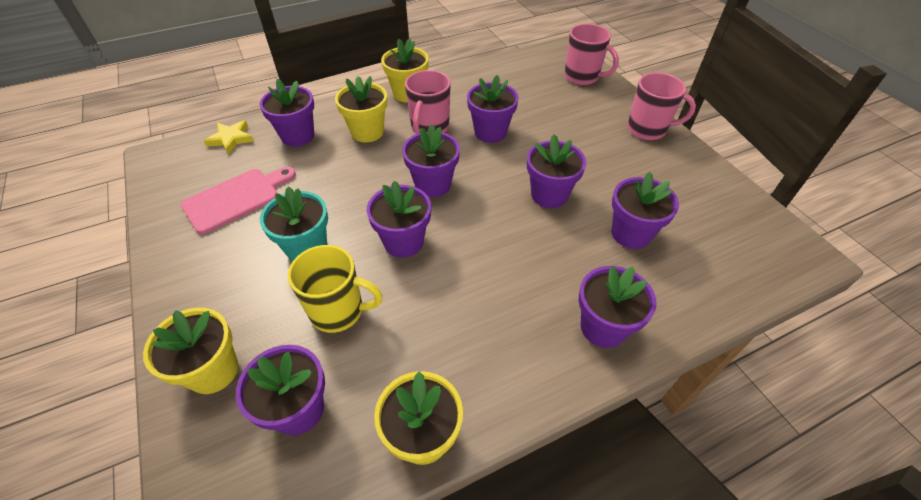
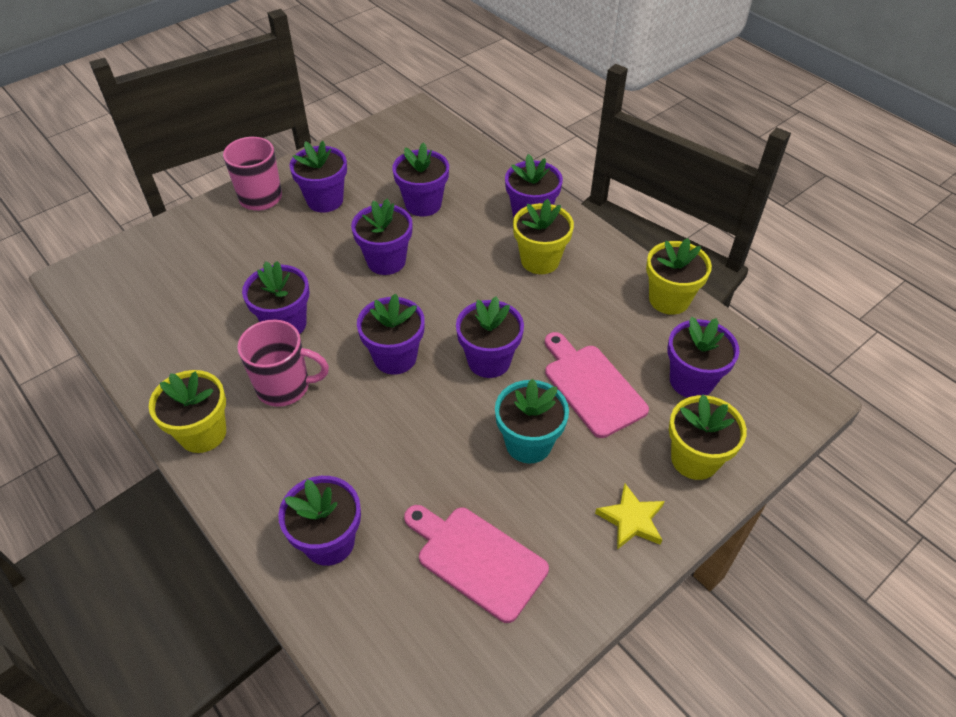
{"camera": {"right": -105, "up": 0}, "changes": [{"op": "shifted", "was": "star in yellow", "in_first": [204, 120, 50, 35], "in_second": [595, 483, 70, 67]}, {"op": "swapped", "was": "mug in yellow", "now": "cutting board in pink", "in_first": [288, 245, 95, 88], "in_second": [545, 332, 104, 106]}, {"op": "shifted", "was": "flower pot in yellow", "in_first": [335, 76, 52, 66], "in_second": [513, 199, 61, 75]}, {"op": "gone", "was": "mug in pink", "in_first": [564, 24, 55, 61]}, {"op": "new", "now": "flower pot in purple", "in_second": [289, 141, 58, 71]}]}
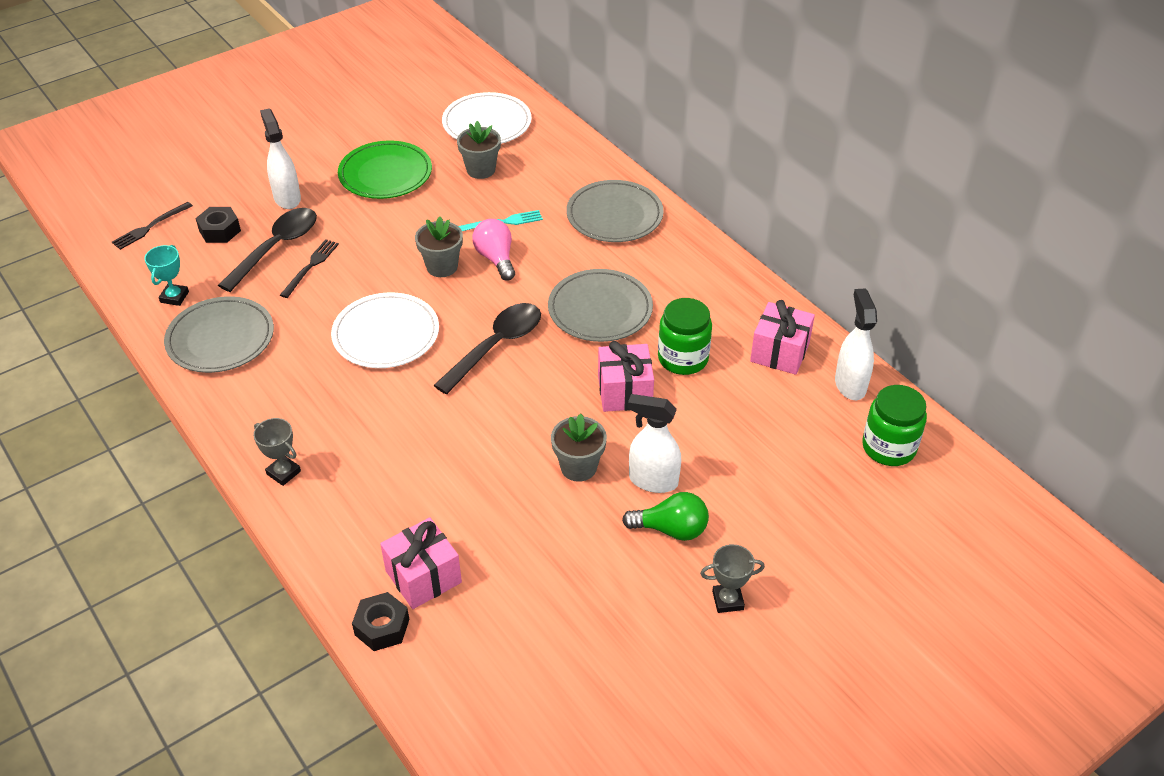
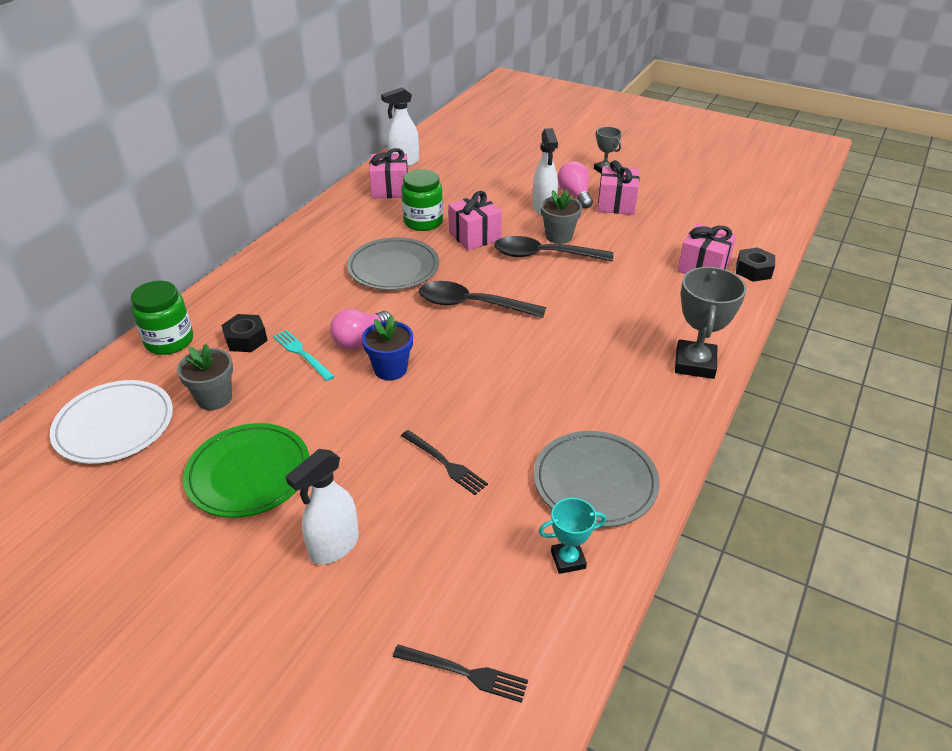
{"camera": {"right": -115, "up": -5}, "changes": [{"op": "shifted", "was": "nut in black", "in_first": [195, 207, 46, 36], "in_second": [221, 314, 47, 38]}, {"op": "shifted", "was": "spoon in black", "in_first": [218, 208, 99, 84], "in_second": [494, 236, 119, 26]}, {"op": "scaled", "was": "trophy in grey", "in_first": [253, 418, 48, 68], "in_second": [675, 267, 72, 112], "ratio": 1.74}, {"op": "rotated", "was": "fork in black", "in_first": [280, 239, 59, 59], "in_second": [401, 430, 87, 65], "clockwise": -135}, {"op": "gone", "was": "plate in white", "in_first": [331, 292, 108, 76]}, {"op": "repainted", "was": "flower pot in grey", "now": "flower pot in blue", "in_first": [415, 216, 48, 61], "in_second": [362, 315, 51, 65]}, {"op": "gone", "was": "plate in grey", "in_first": [566, 180, 98, 62]}, {"op": "repainted", "was": "light bulb in green", "now": "light bulb in pink", "in_first": [622, 492, 87, 49], "in_second": [558, 161, 35, 47]}, {"op": "shifted", "was": "jar in green", "in_first": [862, 385, 65, 81], "in_second": [131, 281, 62, 74]}, {"op": "new", "now": "gift in pink", "in_second": [598, 160, 42, 55]}]}
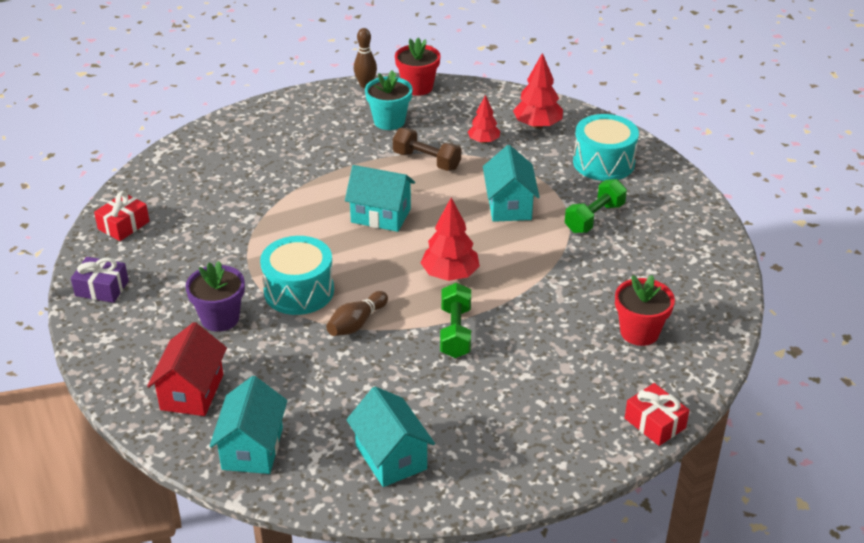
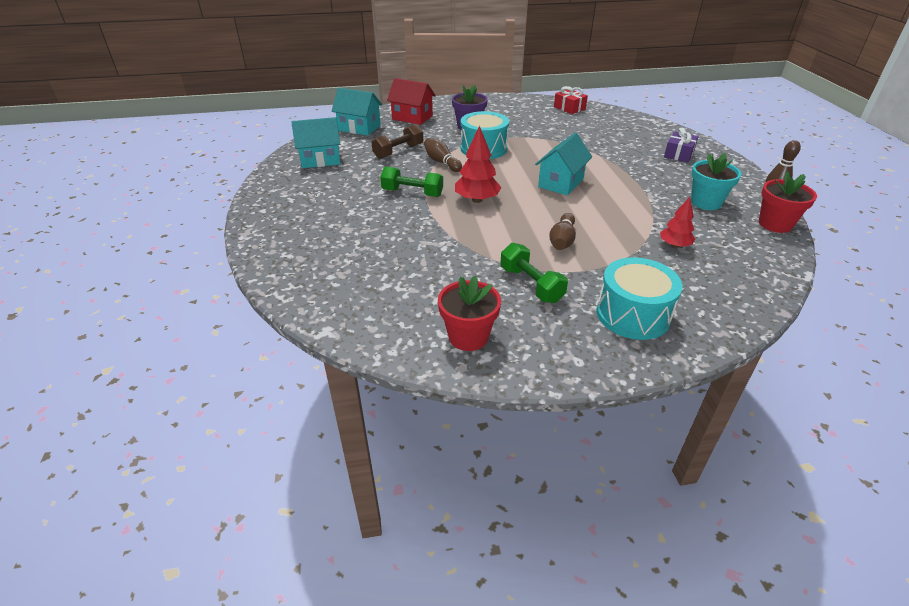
{"camera": {"right": 105, "up": 0}, "changes": [{"op": "shifted", "was": "gift in purple", "in_first": [71, 257, 58, 46], "in_second": [664, 128, 35, 34]}, {"op": "shifted", "was": "dumbbell in brown", "in_first": [393, 128, 68, 43], "in_second": [371, 124, 52, 35]}, {"op": "swapped", "was": "house in turquoise", "now": "bowling pin in brown", "in_first": [483, 145, 56, 77], "in_second": [550, 213, 26, 37]}, {"op": "gone", "was": "tree in red", "in_first": [513, 53, 50, 76]}, {"op": "shifted", "was": "flower pot in red", "in_first": [615, 275, 60, 71], "in_second": [438, 276, 63, 75]}, {"op": "gone", "was": "gift in red", "in_first": [625, 383, 64, 63]}]}
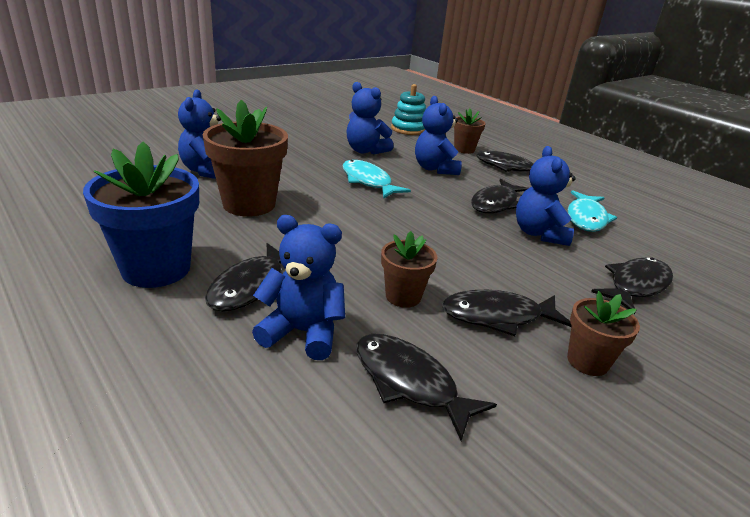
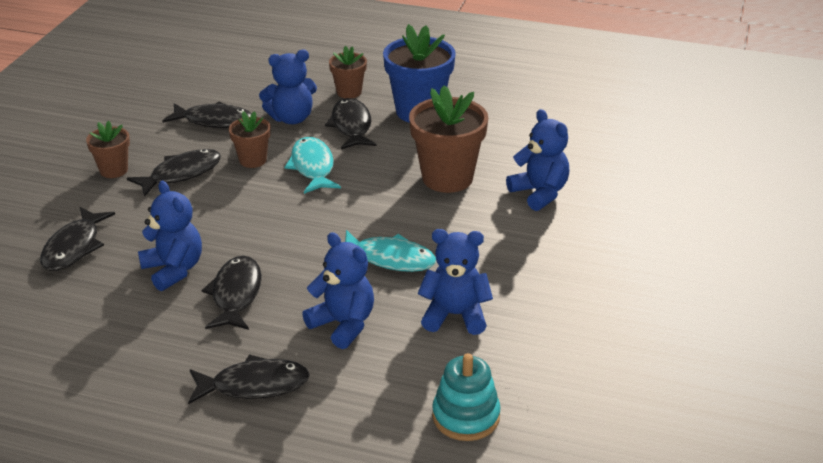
{"camera": {"right": 150, "up": 5}, "changes": [{"op": "shifted", "was": "flower pot in brown", "in_first": [454, 109, 32, 45], "in_second": [329, 46, 38, 52]}, {"op": "shifted", "was": "fish in turquoise", "in_first": [568, 190, 49, 42], "in_second": [285, 137, 56, 57]}]}
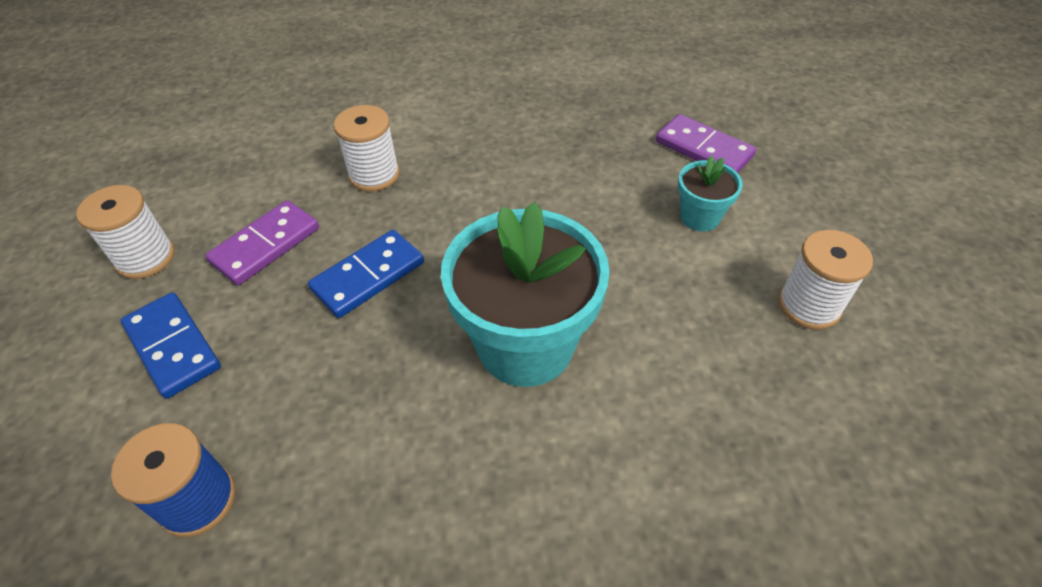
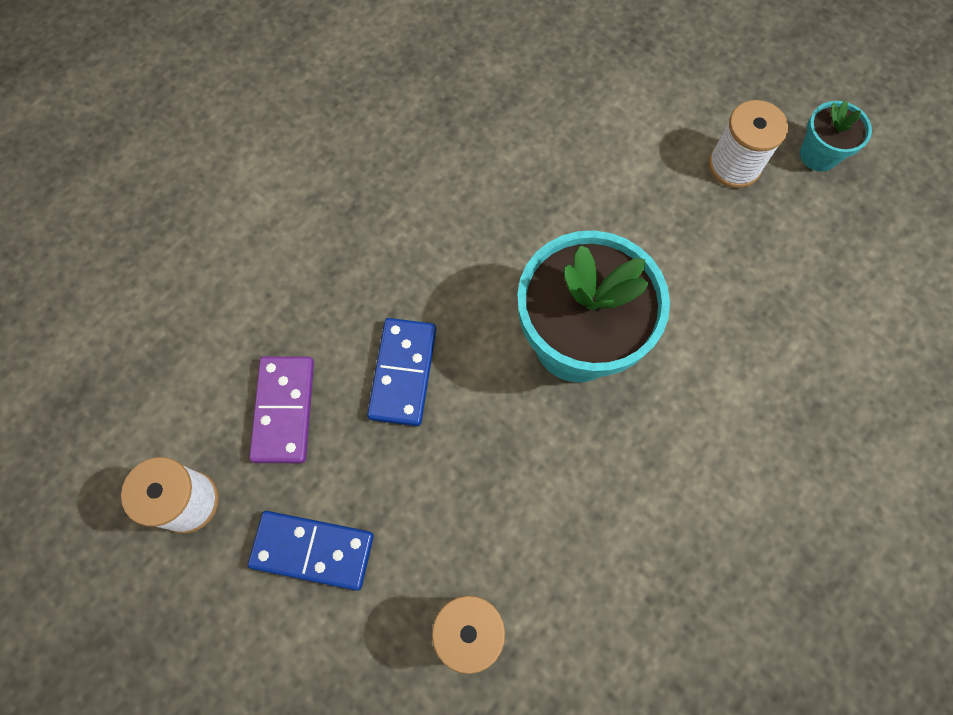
{"camera": {"right": -40, "up": 20}, "changes": [{"op": "gone", "was": "spool in white", "in_first": [334, 105, 66, 87]}, {"op": "gone", "was": "domino in purple", "in_first": [656, 114, 100, 59]}, {"op": "shifted", "was": "flower pot in turquoise", "in_first": [678, 156, 65, 76], "in_second": [800, 100, 72, 72]}]}
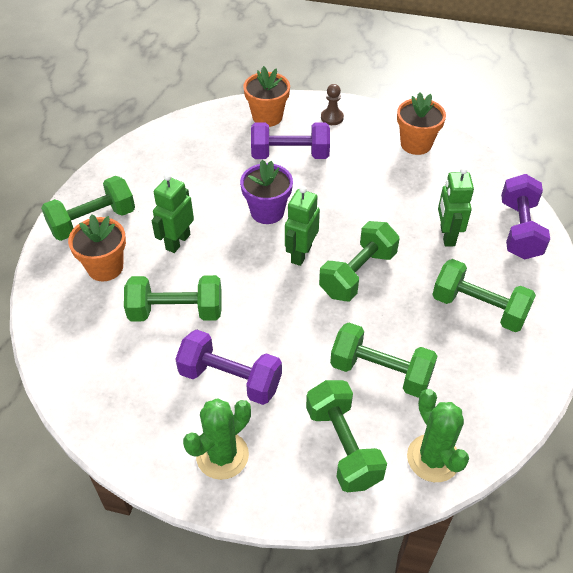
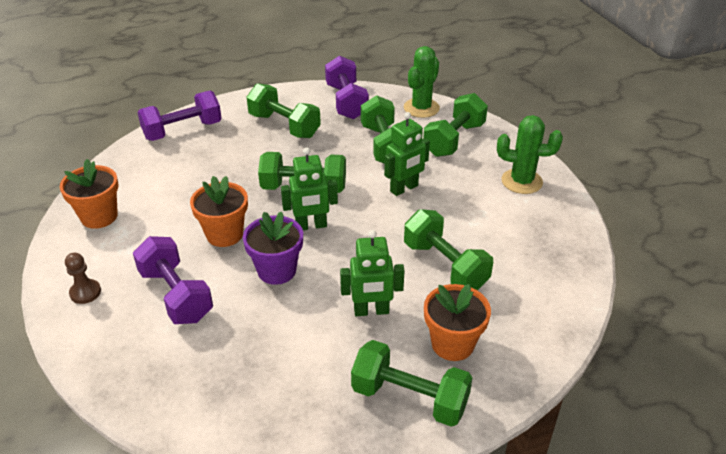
{"camera": {"right": -125, "up": -10}, "changes": [{"op": "shifted", "was": "dumbbell in purple", "in_first": [175, 329, 107, 76], "in_second": [325, 56, 44, 63]}, {"op": "shifted", "was": "flower pot in orange", "in_first": [243, 66, 47, 61], "in_second": [190, 176, 58, 71]}, {"op": "rotated", "was": "dumbbell in green", "in_first": [432, 259, 104, 73], "in_second": [247, 83, 74, 55], "clockwise": -45}, {"op": "shifted", "was": "robot in green", "in_first": [438, 167, 36, 80], "in_second": [384, 112, 46, 84]}]}
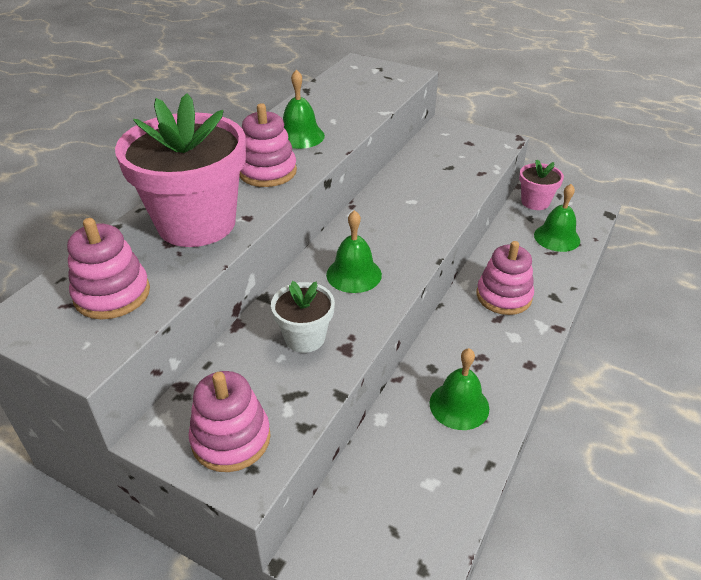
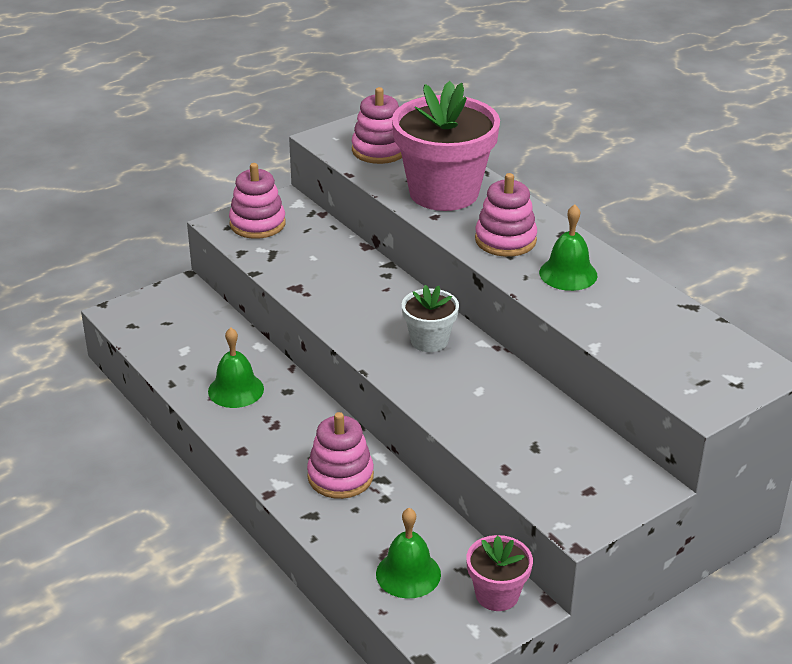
{"camera": {"right": 115, "up": -5}, "changes": [{"op": "shifted", "was": "flower pot in white", "in_first": [271, 281, 64, 72], "in_second": [402, 285, 57, 67]}, {"op": "gone", "was": "bell in green", "in_first": [326, 210, 56, 83]}]}
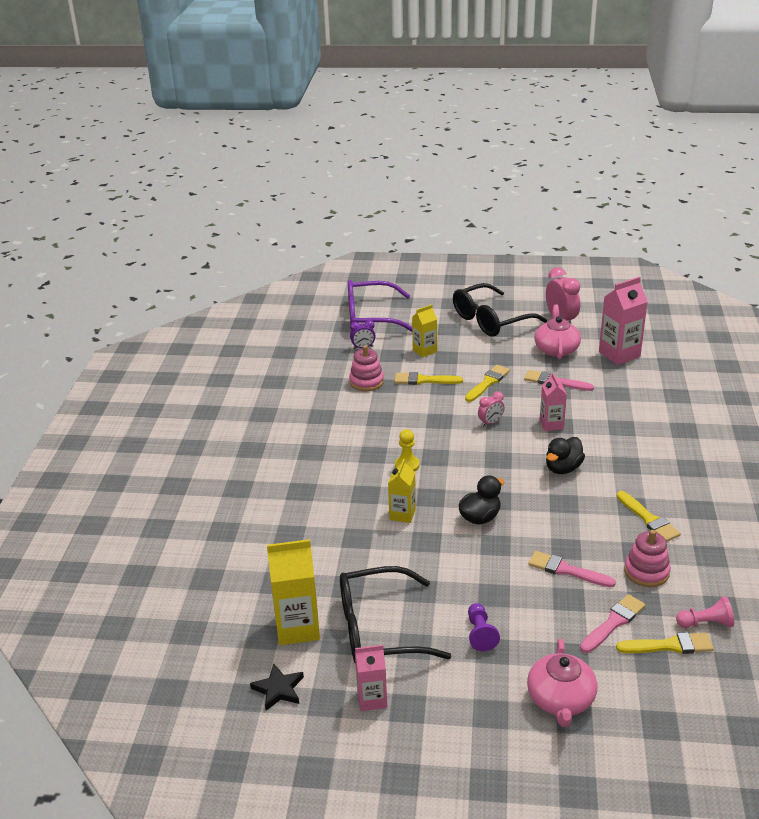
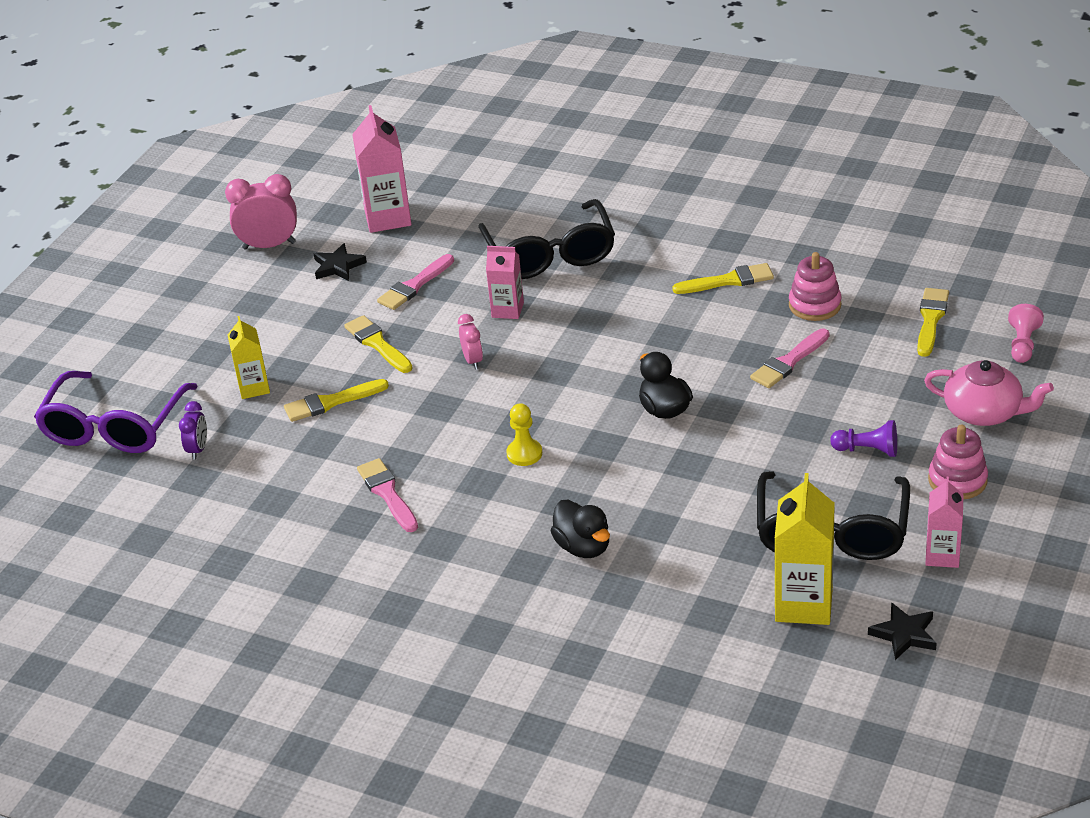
{"camera": {"right": -70, "up": 5}, "changes": [{"op": "shifted", "was": "stacking toy in pink", "in_first": [349, 345, 35, 46], "in_second": [928, 425, 60, 75]}, {"op": "gone", "was": "carton in yellow", "in_first": [388, 459, 28, 64]}, {"op": "rotated", "was": "brush in yellow", "in_first": [394, 372, 69, 13], "in_second": [284, 379, 105, 43], "clockwise": 45}, {"op": "shifted", "was": "glasses in black", "in_first": [453, 283, 94, 54], "in_second": [478, 199, 137, 80]}, {"op": "swapped", "was": "teapot in pink", "now": "star in black", "in_first": [534, 304, 47, 55], "in_second": [313, 243, 54, 38]}, {"op": "shifted", "was": "duck in black", "in_first": [546, 437, 39, 37], "in_second": [551, 500, 59, 58]}, {"op": "shifted", "was": "brush in pink", "in_first": [580, 594, 65, 59], "in_second": [357, 458, 61, 74]}, {"op": "shifted", "was": "pawn in pink", "in_first": [676, 597, 58, 31], "in_second": [1008, 304, 36, 59]}]}
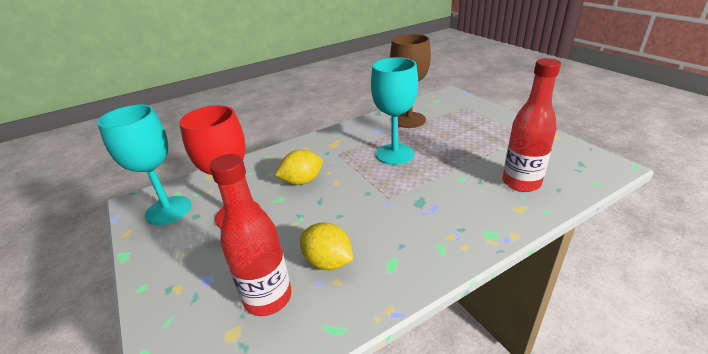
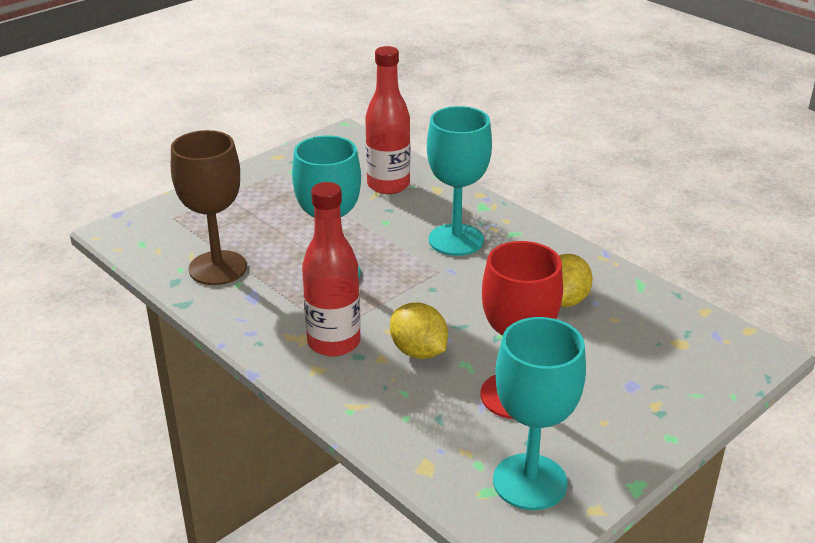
{"camera": {"right": -105, "up": 0}, "changes": [{"op": "shifted", "was": "bottle in red", "in_first": [210, 154, 82, 162], "in_second": [302, 182, 59, 174]}, {"op": "new", "now": "goblet in turquoise", "in_second": [427, 106, 65, 150]}]}
